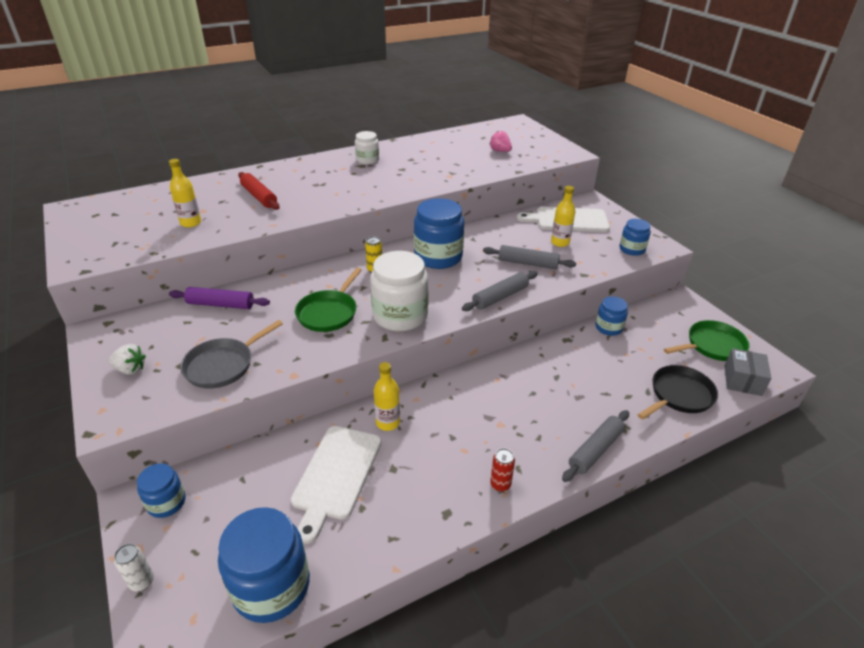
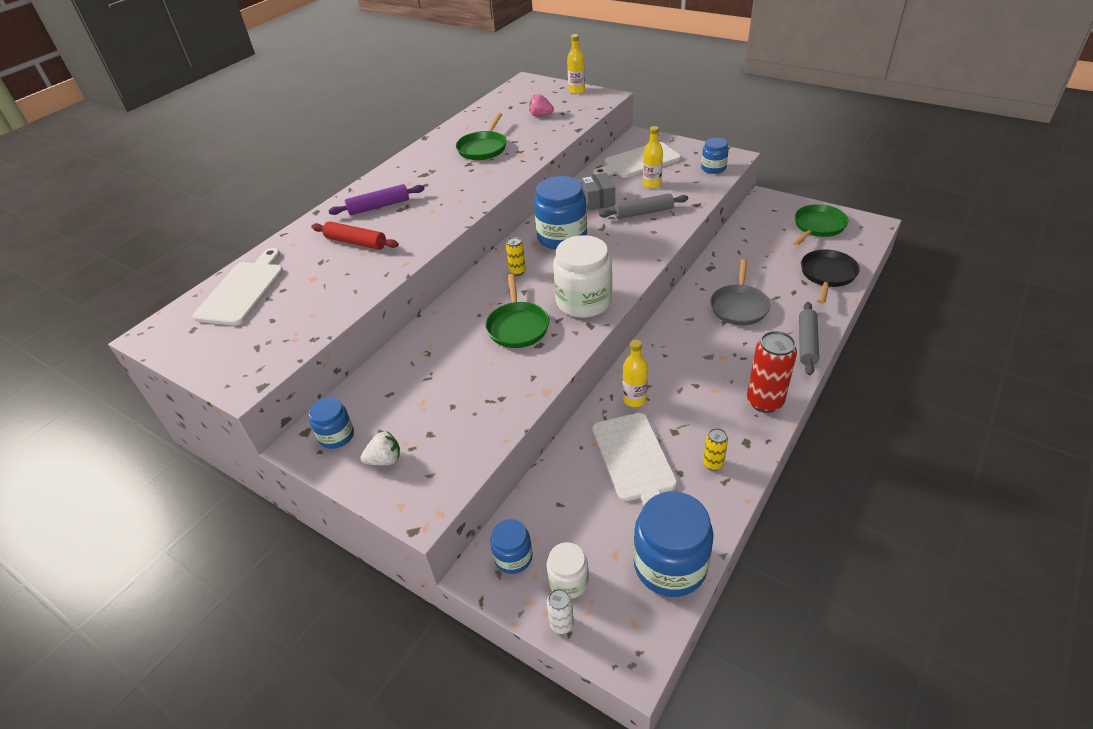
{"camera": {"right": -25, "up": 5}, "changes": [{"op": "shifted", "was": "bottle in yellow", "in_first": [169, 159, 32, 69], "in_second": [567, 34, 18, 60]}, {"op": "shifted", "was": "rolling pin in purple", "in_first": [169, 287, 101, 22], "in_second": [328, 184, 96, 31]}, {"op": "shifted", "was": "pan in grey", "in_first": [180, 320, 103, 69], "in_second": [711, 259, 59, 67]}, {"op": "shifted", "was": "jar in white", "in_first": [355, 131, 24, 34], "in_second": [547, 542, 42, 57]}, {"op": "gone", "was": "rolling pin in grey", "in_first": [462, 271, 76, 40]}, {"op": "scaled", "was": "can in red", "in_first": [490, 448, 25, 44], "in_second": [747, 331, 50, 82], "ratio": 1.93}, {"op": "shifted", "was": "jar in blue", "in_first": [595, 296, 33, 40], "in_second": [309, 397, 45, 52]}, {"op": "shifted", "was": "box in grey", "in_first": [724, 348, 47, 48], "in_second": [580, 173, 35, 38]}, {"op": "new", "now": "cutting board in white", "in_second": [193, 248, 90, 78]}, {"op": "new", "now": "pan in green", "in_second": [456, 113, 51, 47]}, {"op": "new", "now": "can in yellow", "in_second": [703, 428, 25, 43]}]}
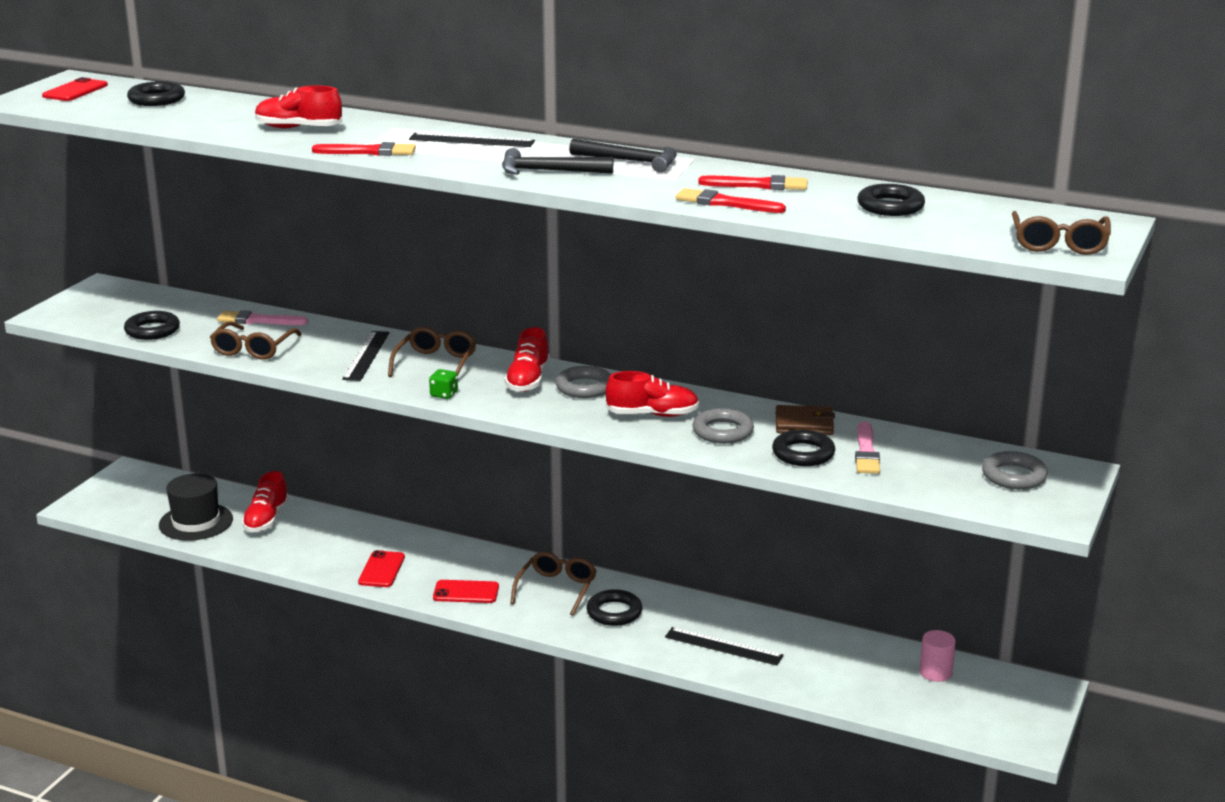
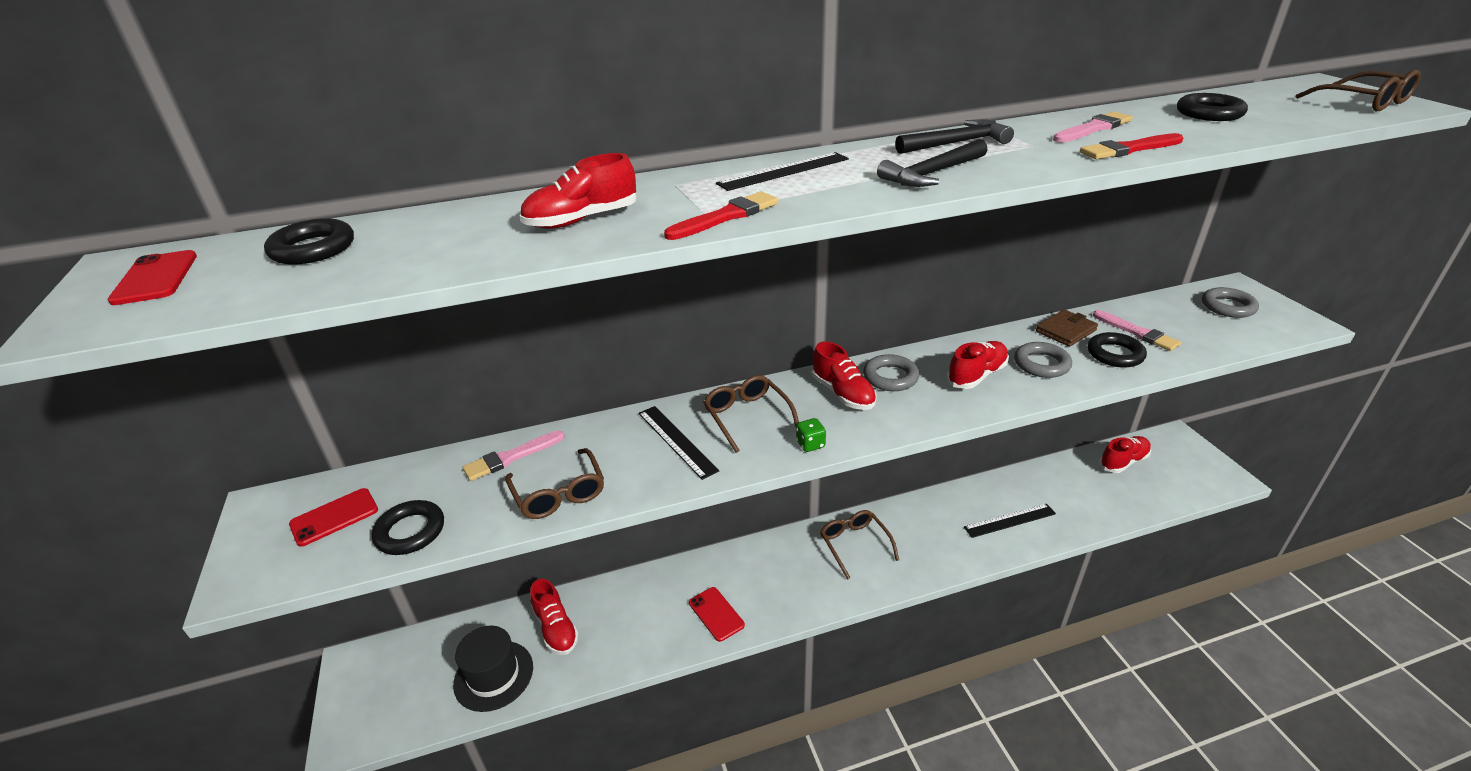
{"camera": {"right": -40, "up": 10}, "changes": [{"op": "shifted", "was": "phone in red", "in_first": [433, 580, 66, 23], "in_second": [289, 488, 89, 59]}, {"op": "gone", "was": "ring in black", "in_first": [586, 589, 57, 37]}, {"op": "repainted", "was": "brush in red", "now": "brush in pink", "in_first": [698, 175, 110, 15], "in_second": [1053, 112, 80, 31]}, {"op": "swapped", "was": "cylinder in pink", "now": "shoe in red", "in_first": [920, 630, 36, 52], "in_second": [1099, 436, 52, 37]}]}
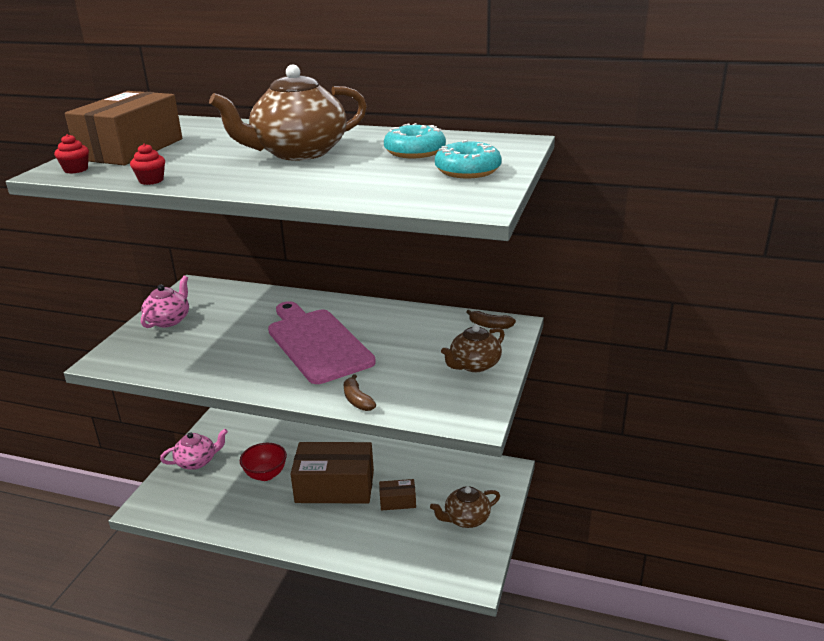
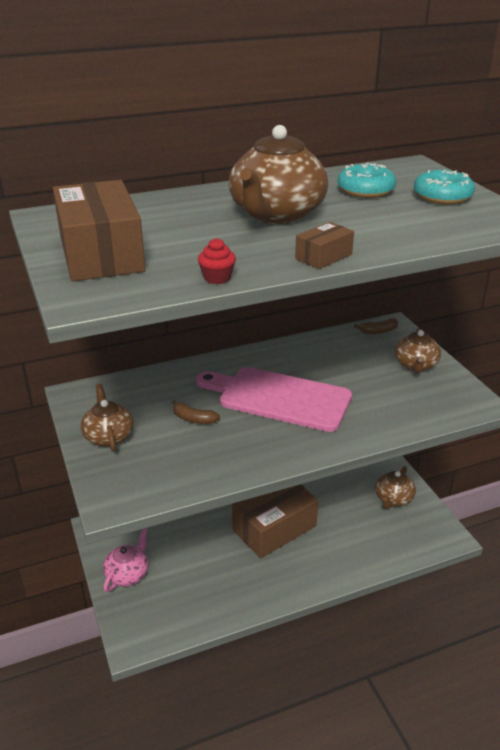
{"camera": {"right": -40, "up": 5}, "changes": [{"op": "gone", "was": "cupcake in red", "in_first": [54, 134, 35, 40]}, {"op": "repainted", "was": "teapot in pink", "now": "teapot in brown", "in_first": [141, 276, 48, 52], "in_second": [81, 384, 53, 67]}, {"op": "gone", "was": "bowl in red", "in_first": [240, 443, 47, 38]}, {"op": "shifted", "was": "banana in brown", "in_first": [344, 374, 32, 37], "in_second": [172, 400, 48, 24]}, {"op": "shifted", "was": "box in brown", "in_first": [379, 479, 37, 31], "in_second": [295, 222, 59, 47]}]}
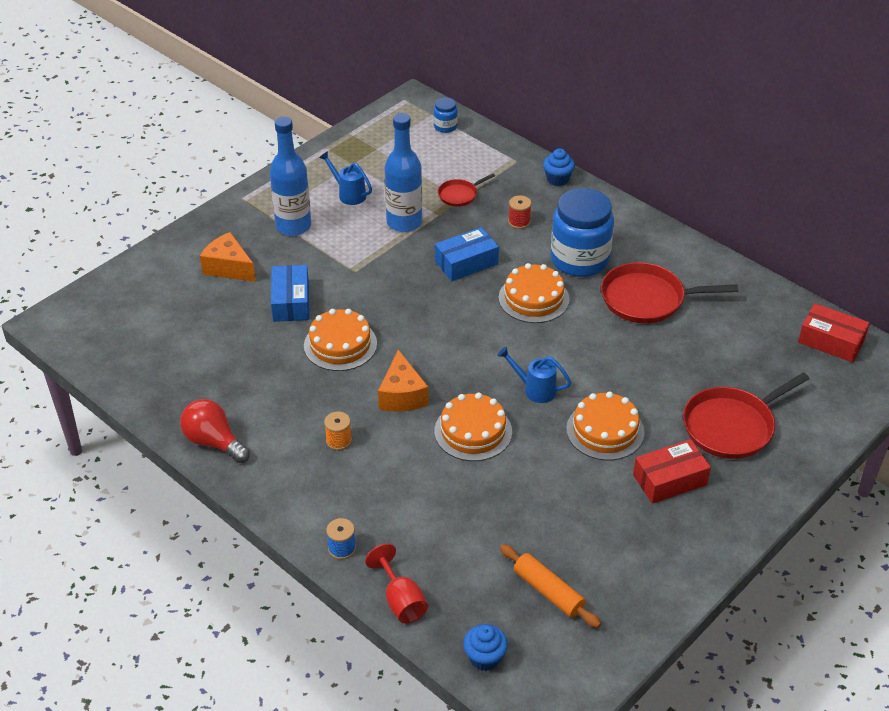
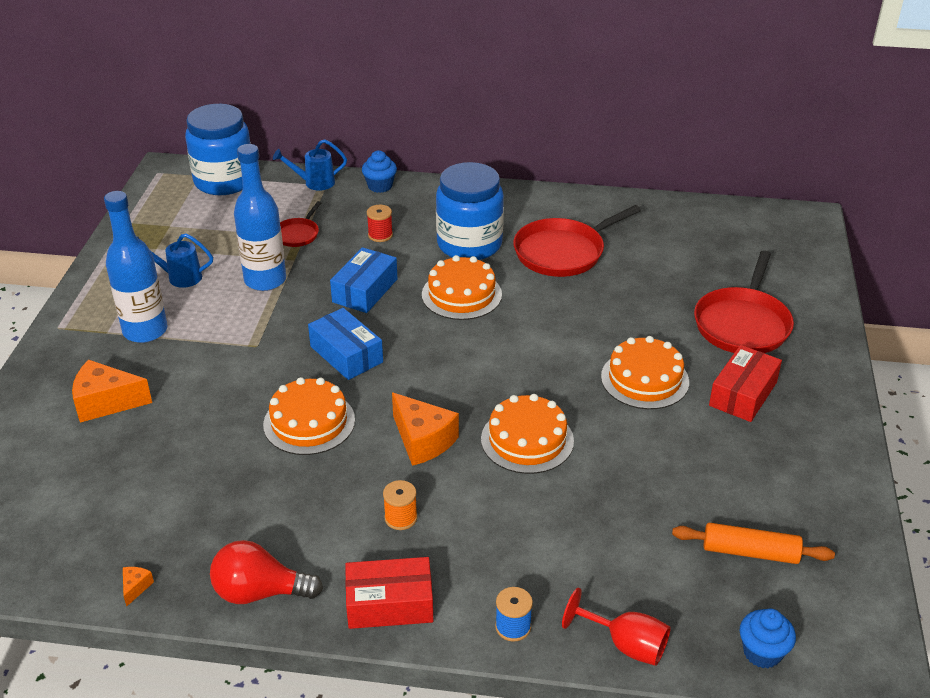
{"camera": {"right": -35, "up": -5}, "changes": [{"op": "shifted", "was": "box in blue", "in_first": [271, 265, 38, 57], "in_second": [308, 308, 75, 72]}, {"op": "scaled", "was": "jar in blue", "in_first": [434, 97, 24, 36], "in_second": [185, 104, 66, 91], "ratio": 2.25}, {"op": "shifted", "was": "watering can in blue", "in_first": [497, 346, 74, 57], "in_second": [273, 139, 74, 52]}, {"op": "shifted", "was": "box in red", "in_first": [798, 303, 72, 59], "in_second": [345, 557, 88, 72]}, {"op": "new", "now": "cheese in orange", "in_second": [123, 567, 31, 39]}]}
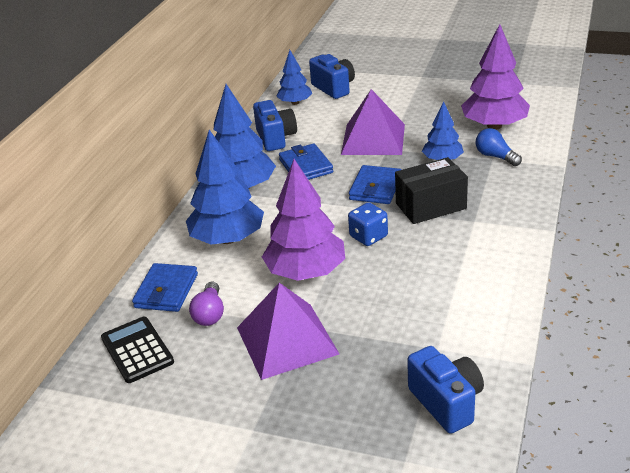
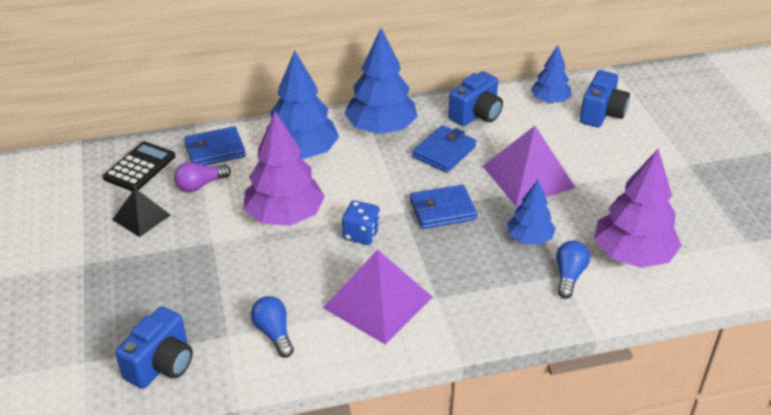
{"camera": {"right": 55, "up": 5}, "changes": [{"op": "shifted", "was": "pyramid in purple", "in_first": [237, 283, 102, 97], "in_second": [323, 250, 109, 95]}, {"op": "gone", "was": "box in black", "in_first": [395, 157, 73, 67]}, {"op": "new", "now": "pyramid in black", "in_second": [112, 188, 59, 49]}, {"op": "new", "now": "light bulb in blue", "in_second": [251, 296, 43, 62]}]}
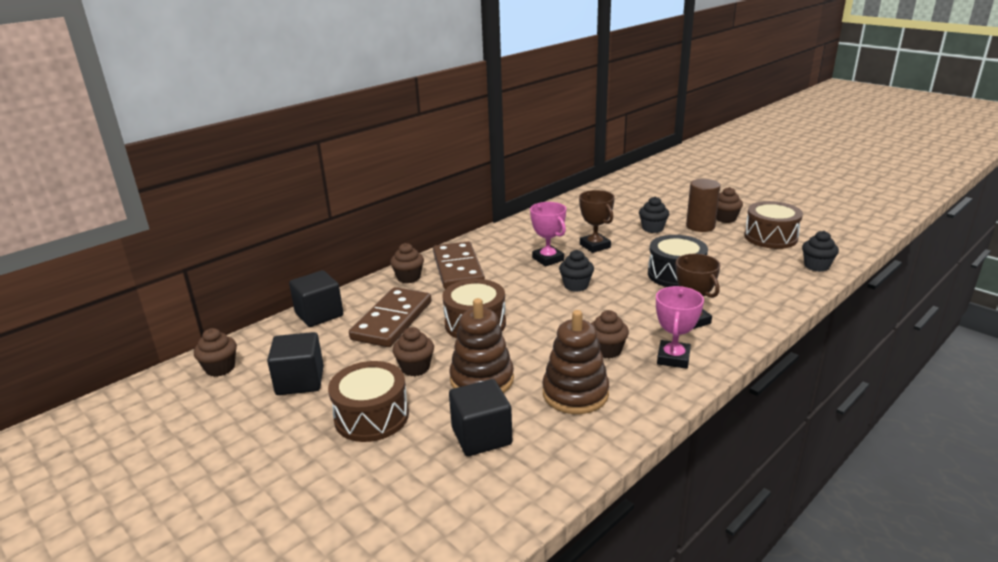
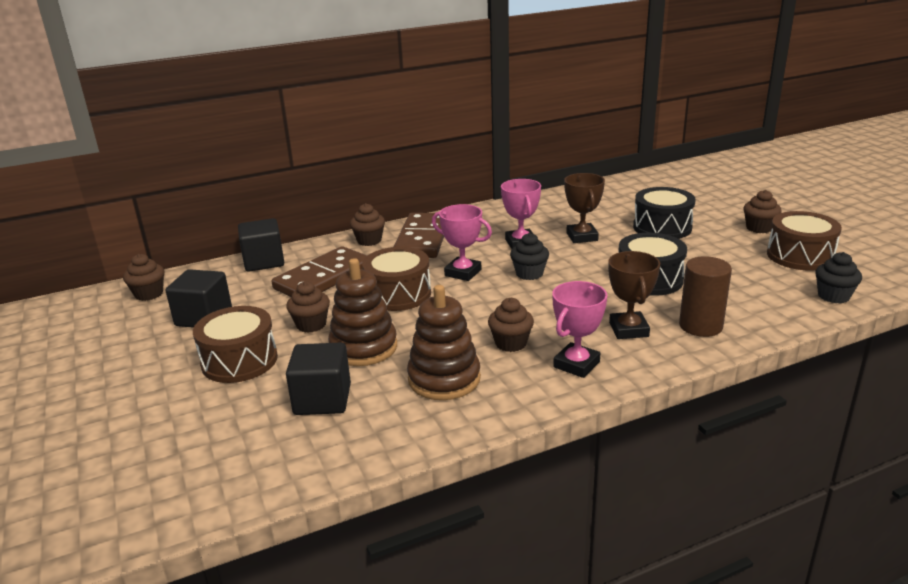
{"camera": {"right": 20, "up": 0}, "changes": [{"op": "swapped", "was": "cupcake in black", "now": "drum in black", "in_first": [639, 196, 30, 37], "in_second": [633, 187, 63, 52]}, {"op": "shifted", "was": "cylinder in brown", "in_first": [686, 179, 34, 53], "in_second": [679, 256, 53, 81]}, {"op": "new", "now": "trophy in pink", "in_second": [432, 204, 60, 77]}]}
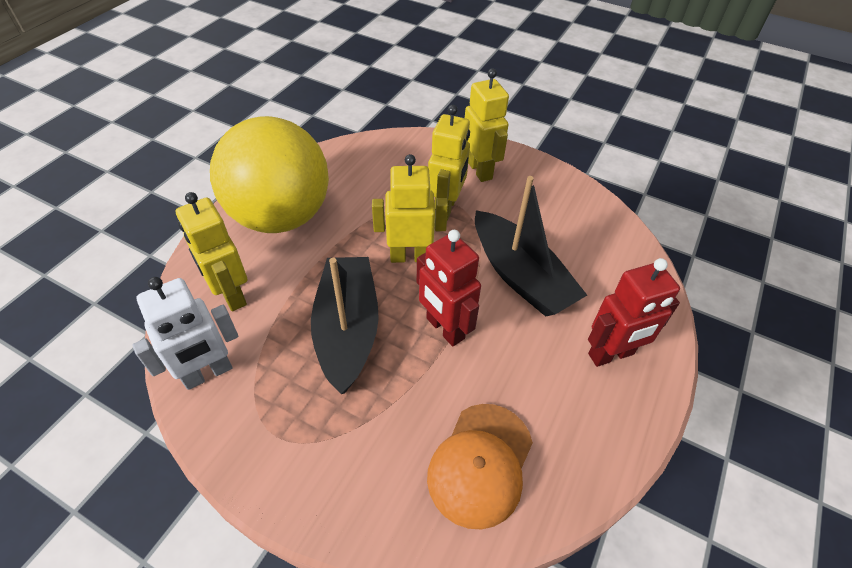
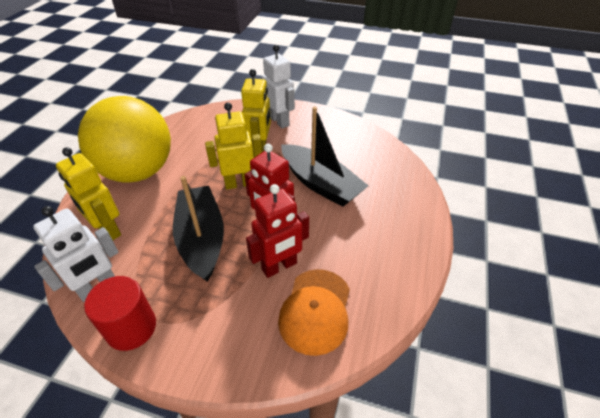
{"camera": {"right": -10, "up": -5}, "changes": [{"op": "repainted", "was": "robot in yellow", "now": "robot in white", "in_first": [465, 68, 44, 114], "in_second": [262, 45, 33, 84]}, {"op": "shifted", "was": "robot in red", "in_first": [588, 258, 92, 109], "in_second": [246, 184, 63, 94]}, {"op": "new", "now": "cylinder in red", "in_second": [84, 276, 72, 75]}]}
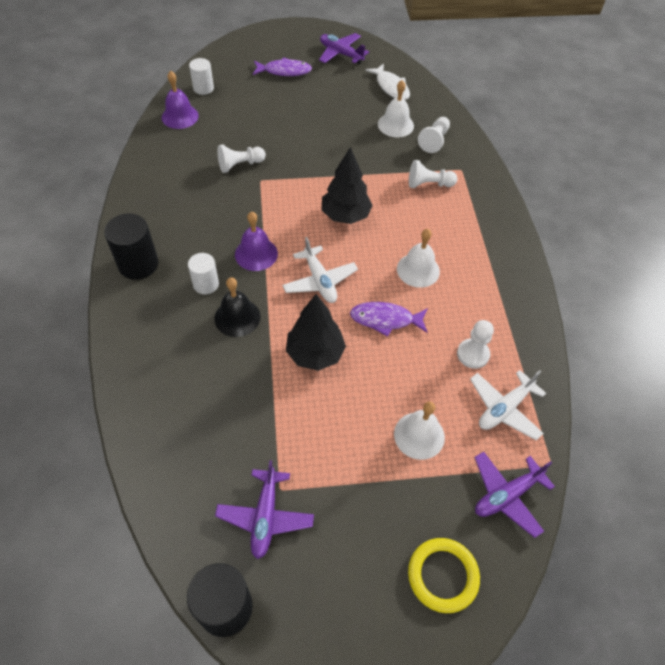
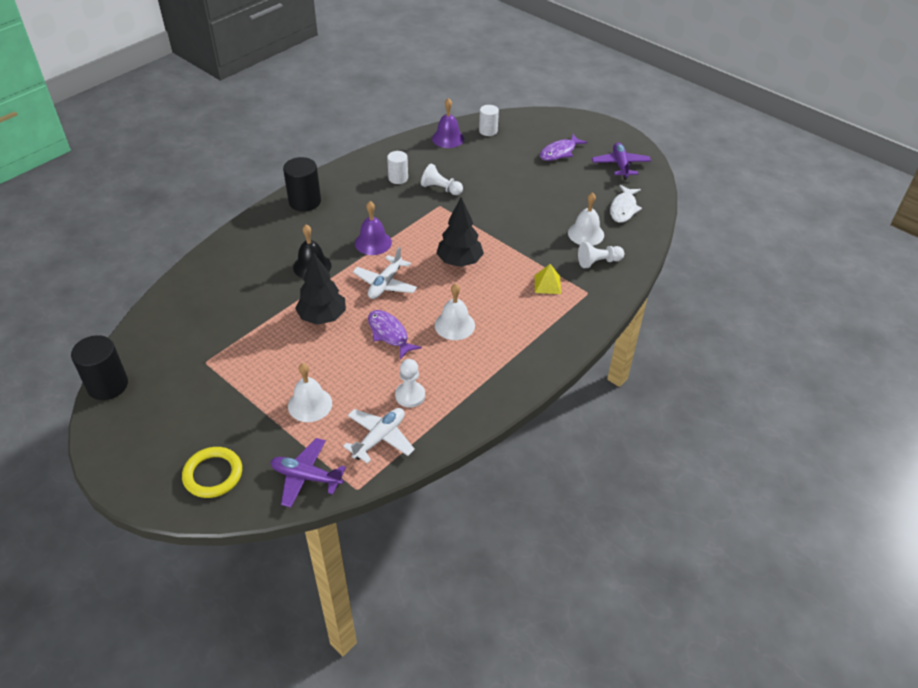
{"camera": {"right": 50, "up": -10}, "changes": [{"op": "shifted", "was": "cylinder in white", "in_first": [188, 253, 31, 41], "in_second": [387, 151, 21, 33]}, {"op": "gone", "was": "plane in purple", "in_first": [215, 460, 99, 99]}, {"op": "rotated", "was": "fish in purple", "in_first": [253, 57, 59, 19], "in_second": [540, 134, 48, 27], "clockwise": 90}, {"op": "swapped", "was": "pawn in white", "now": "pyramid in yellow", "in_first": [409, 160, 48, 28], "in_second": [535, 264, 26, 30]}, {"op": "rotated", "was": "plane in white", "in_first": [470, 370, 76, 70], "in_second": [343, 408, 72, 56], "clockwise": 120}]}
